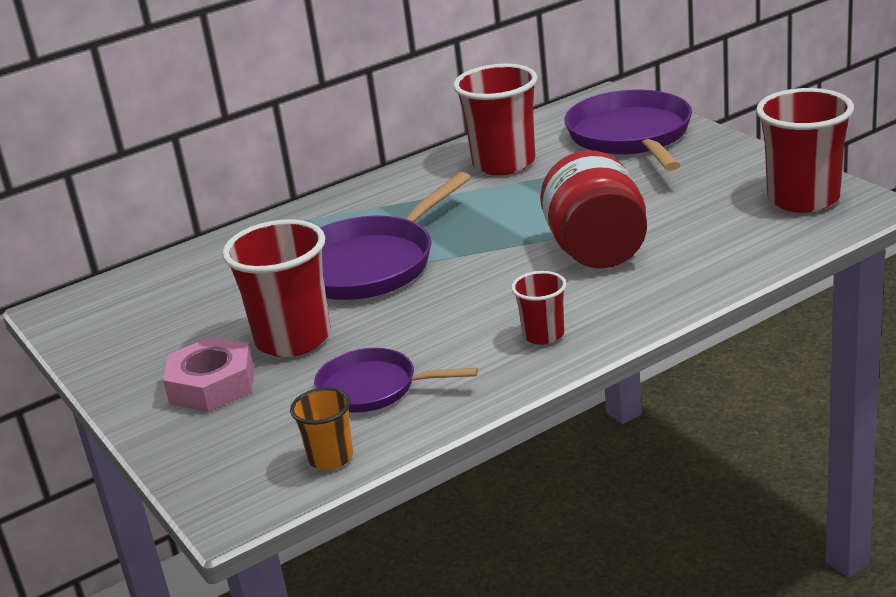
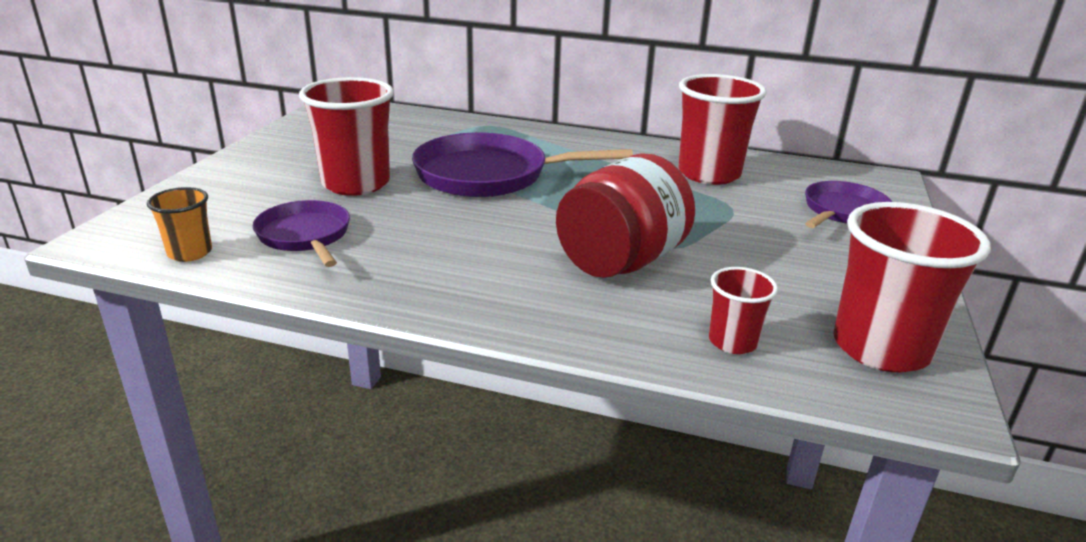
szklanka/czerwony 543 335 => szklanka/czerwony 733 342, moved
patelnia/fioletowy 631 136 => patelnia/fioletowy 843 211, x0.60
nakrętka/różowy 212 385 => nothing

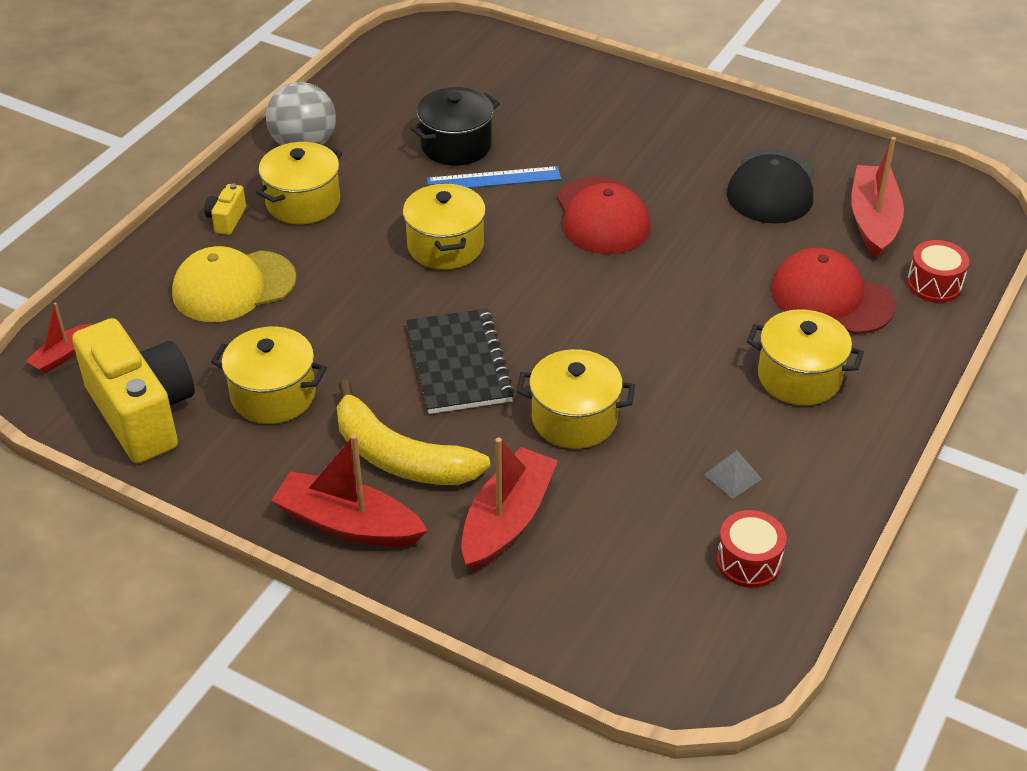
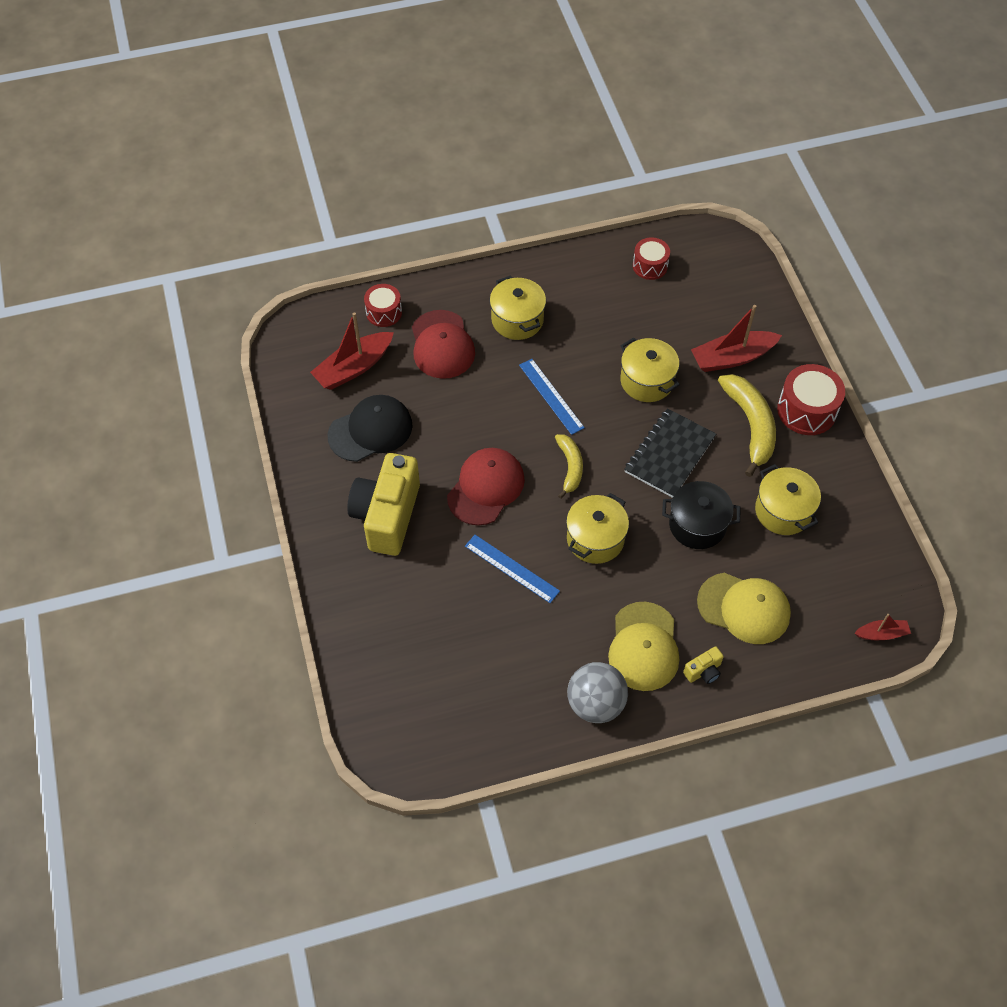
aparat fotograficzny/żółty 142 413 => aparat fotograficzny/żółty 387 516, moved
nothing => linijka/niebieski 551 396
nothing => banan/żółty 570 467
garnek/żółty 303 202 => czapka/żółty 644 647
garnek/czarny 456 145 => garnek/czarny 697 525, moved
łódka/czerwony 348 524 => bęben/czerwony 806 410
piramida/szary 732 476 => nothing

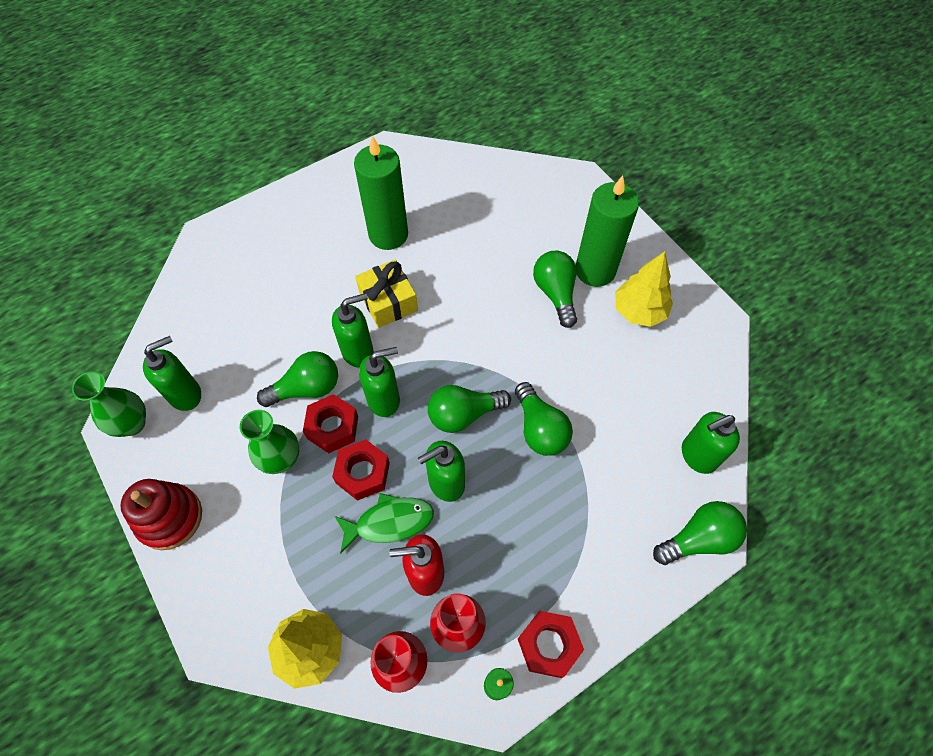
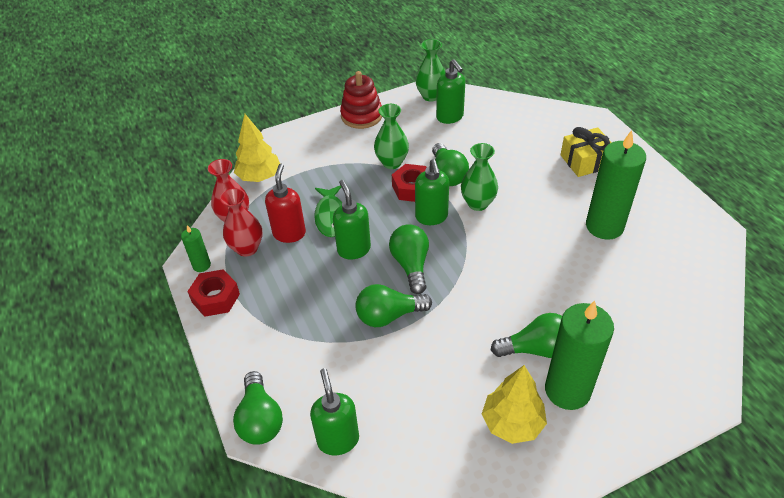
dozownik mydła/zielony 358 352 => wazon/zielony 478 203
prezent/żółty 388 302 => prezent/żółty 585 161, moved
nakrętka/czerwony 363 473 => nothing

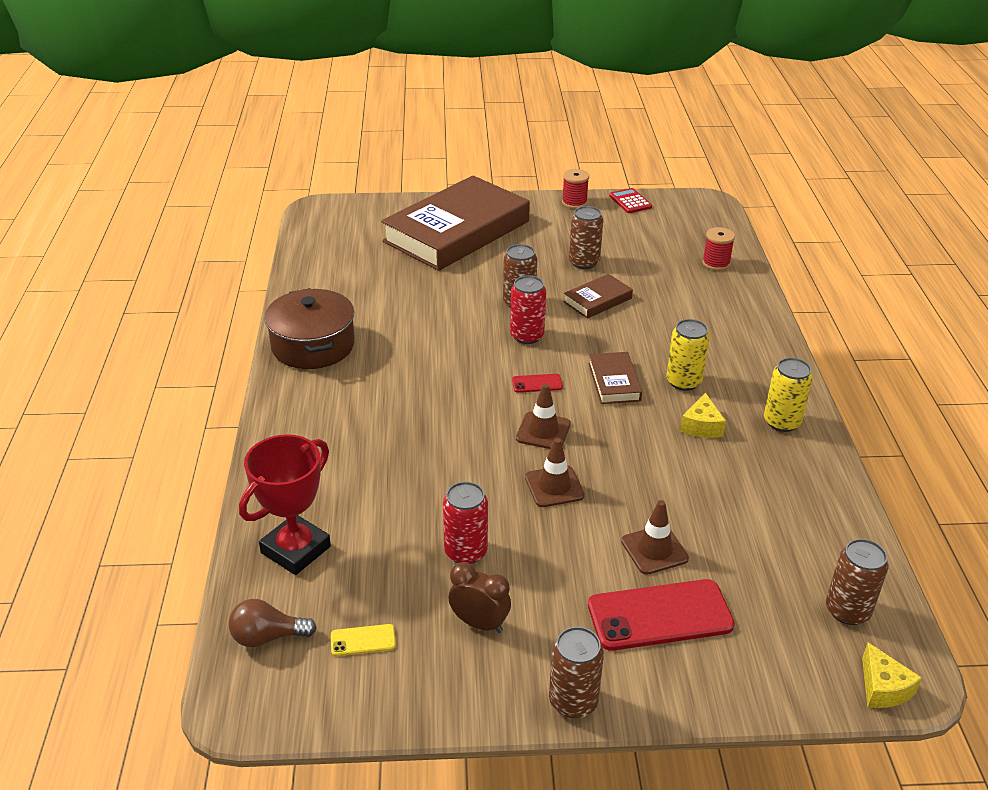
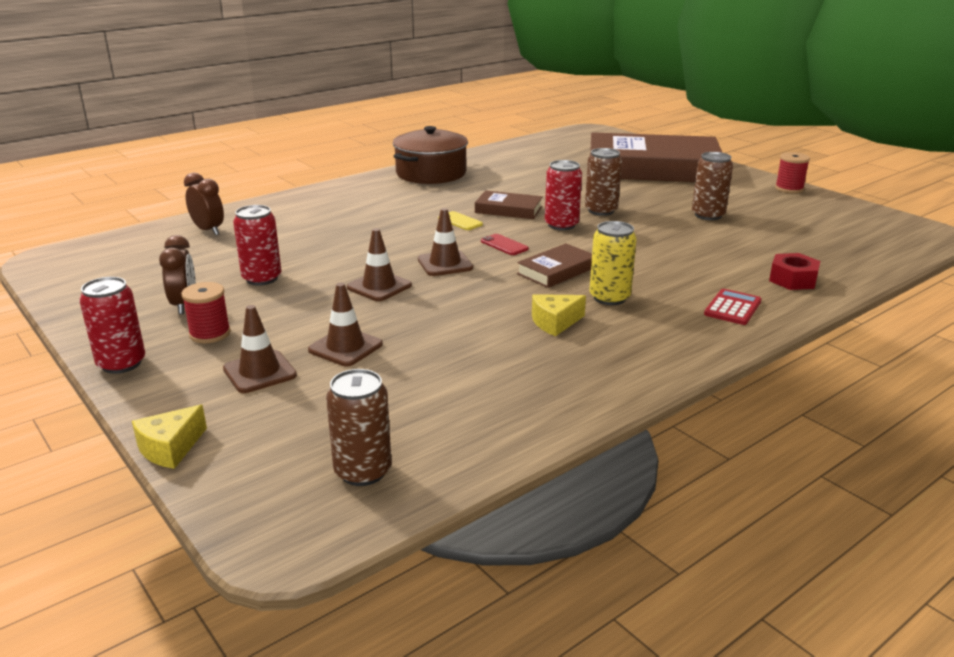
puszka/brązowy 573 701 => puszka/czerwony 121 363
ser/żółty 883 688 => ser/żółty 170 448, moved
szpulka/czerwony 716 263 => szpulka/czerwony 210 334, moved
puchar/czerwony 296 549 => budzik/brązowy 208 230
telefon/czerwony 660 615 => pachołek/brązowy 259 372
telefon/żółty 363 640 => telefon/żółty 460 221, moved
książka/brązowy 597 300 => książka/brązowy 508 210, moved
kalkulator/czerwony 630 201 => kalkulator/czerwony 732 308, moved
nothing => nakrętka/czerwony 792 280
żarówka/brązowy 267 637 => nothing
puszka/żółty 782 422 => nothing

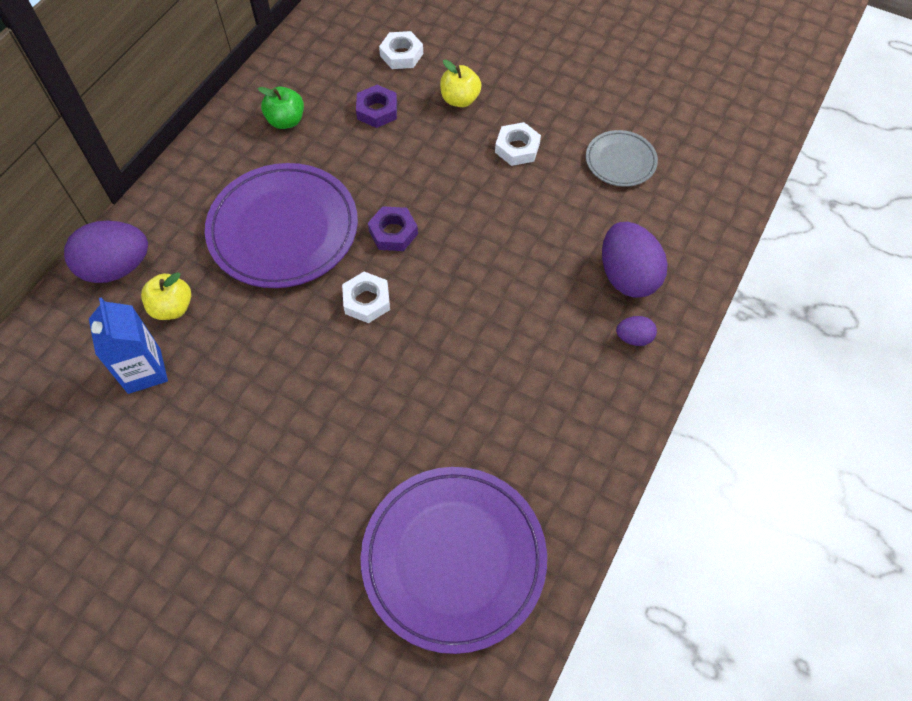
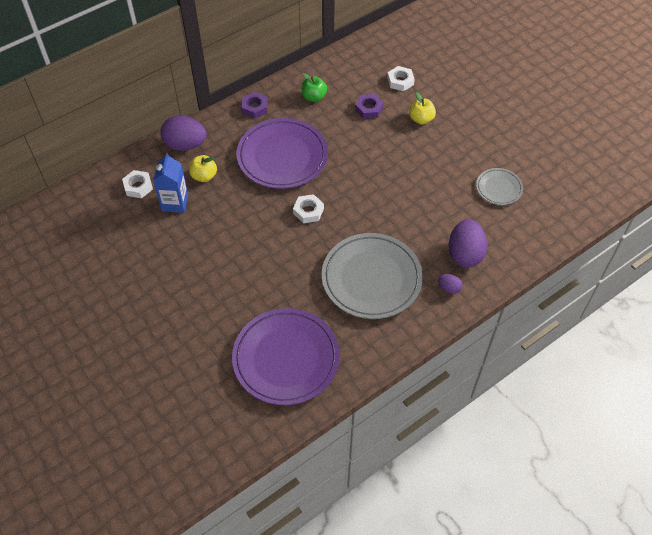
nakrętka/biały 517 148 => nakrętka/biały 138 186, moved
nakrętka/fioletowy 393 232 => nakrętka/fioletowy 255 108, moved
nothing => talerz/szary 371 278

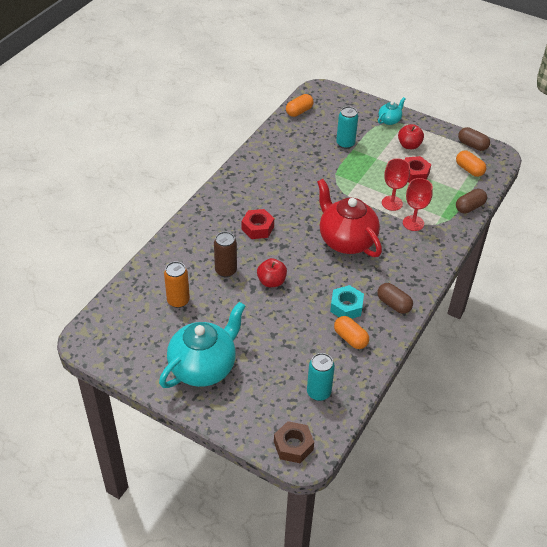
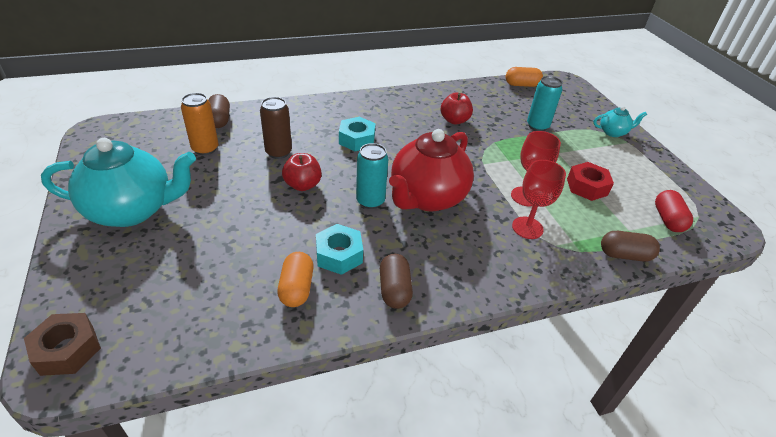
kapsułka/brązowy 472 145 => kapsułka/brązowy 219 120, moved
nakrętka/czerwony 257 228 => nakrętka/turkusowy 357 139
puszka/turkusowy 318 392 => puszka/turkusowy 370 201, moved
imbryk/czerwony 346 240 => imbryk/czerwony 427 198, 150 degrees counterclockwise
jabłko/czerwony 409 145 => jabłko/czerwony 454 120, moved
kapsułka/pomarańczowy 469 170 => kapsułka/czerwony 668 220

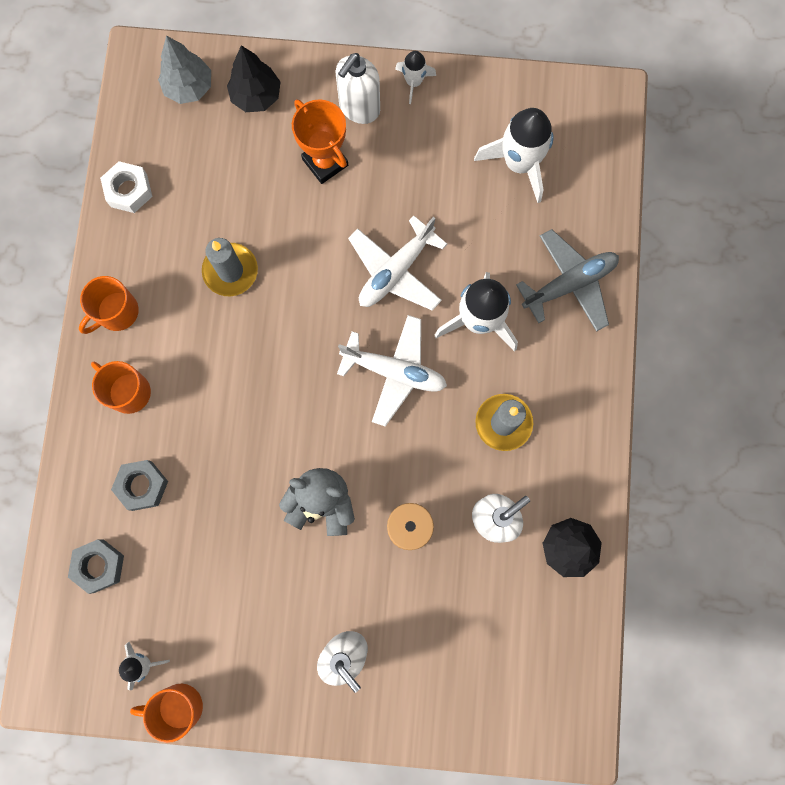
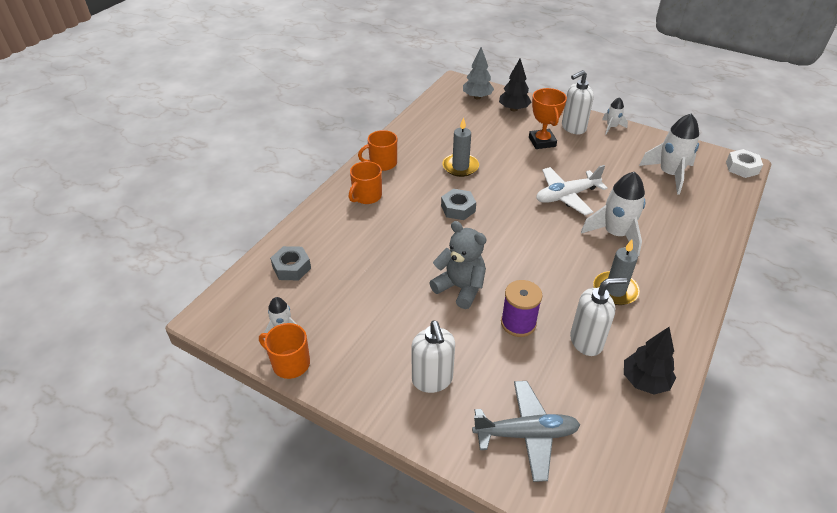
kubek/pomarańczowy 128 391 => kubek/pomarańczowy 366 196, 120 degrees counterclockwise
nakrętka/szary 142 486 => nakrętka/szary 458 209, moved
samolot/szary 569 284 => samolot/szary 526 434, moved
nakrętka/biały 129 190 => nakrętka/biały 742 168, moved
samolot/biały 394 371 => nothing

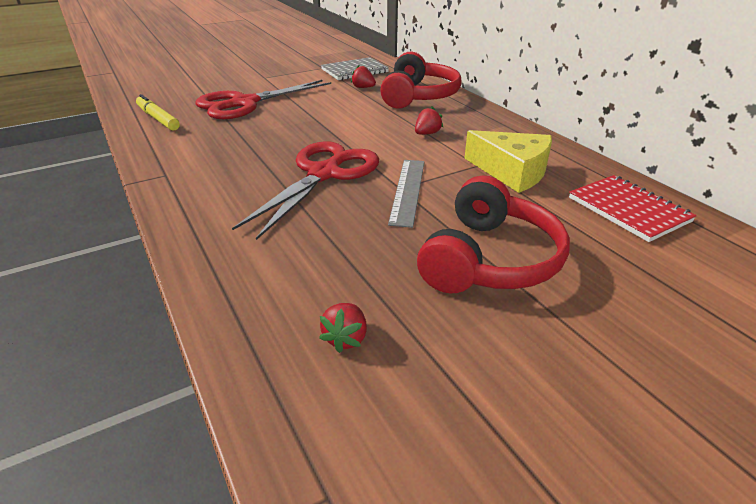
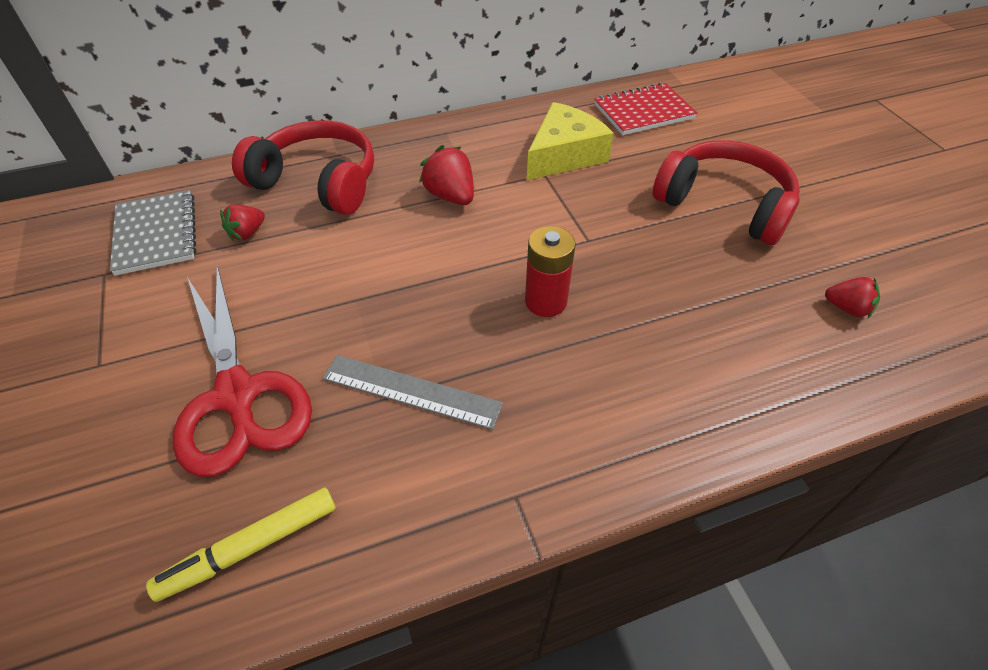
linijka/szary 407 191 => linijka/szary 411 391, moved
truskawka/czerwony 427 133 => truskawka/czerwony 451 196, x1.53
nożyczki/czerwony 324 174 => bateria/czerwony 546 301

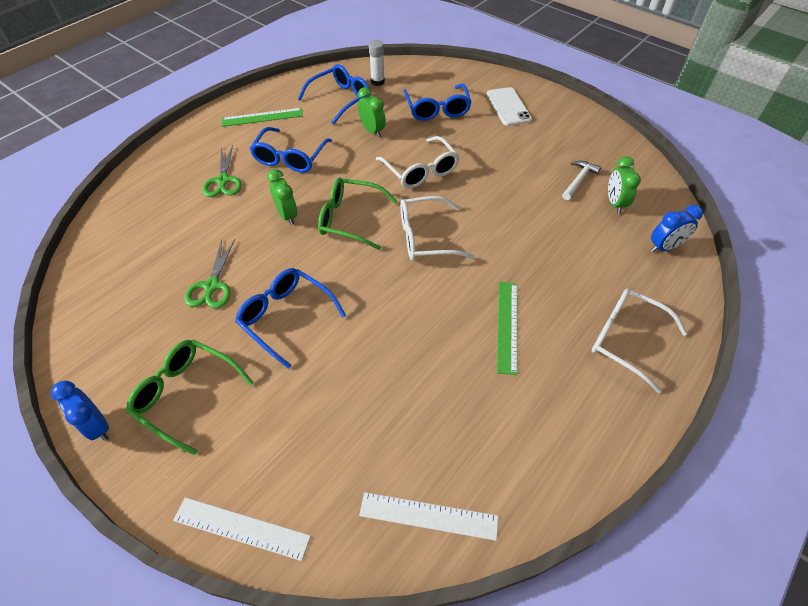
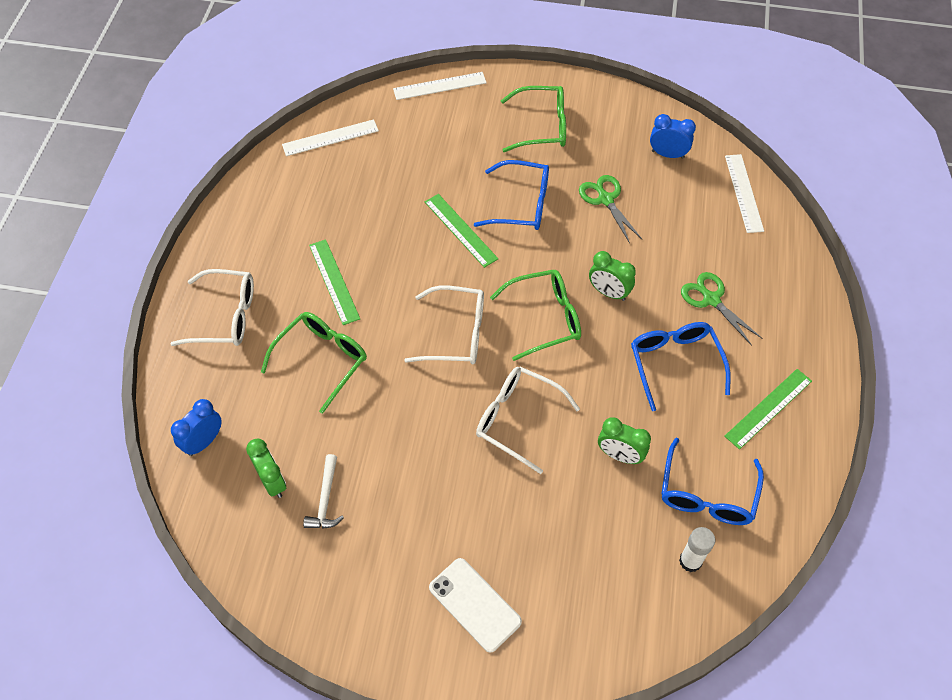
nothing => okulary/zielony 322 360
okulary/biały 425 237 => okulary/biały 456 334, 45 degrees clockwise
nothing => linijka/zielony 461 230
budzik/niebieski 98 426 => budzik/niebieski 667 154, moved
nothing => linijka/biały 744 193
okulary/niebieski 437 109 => nothing

